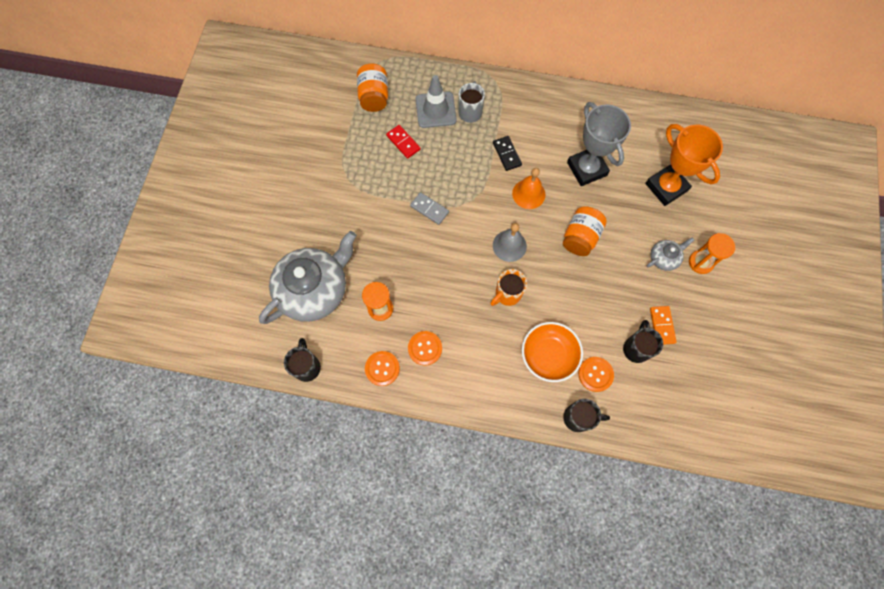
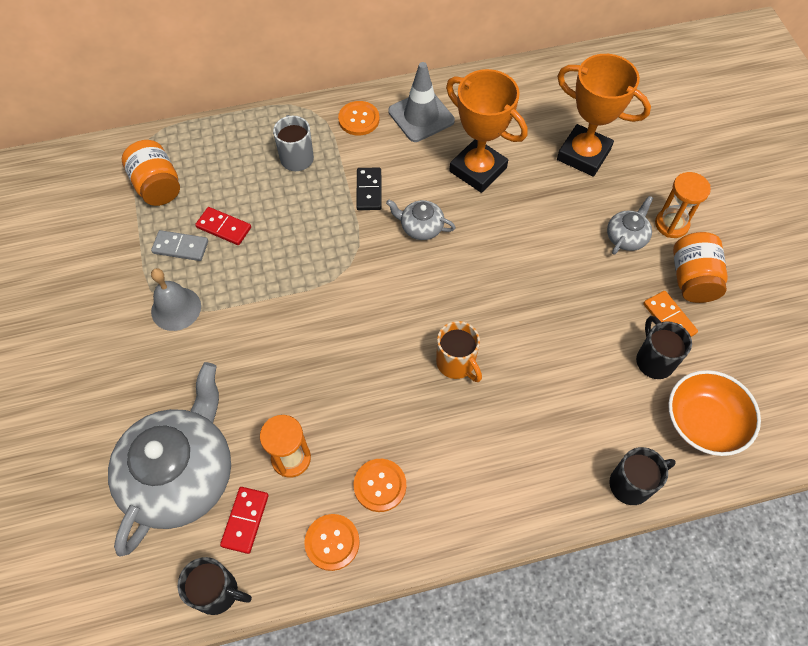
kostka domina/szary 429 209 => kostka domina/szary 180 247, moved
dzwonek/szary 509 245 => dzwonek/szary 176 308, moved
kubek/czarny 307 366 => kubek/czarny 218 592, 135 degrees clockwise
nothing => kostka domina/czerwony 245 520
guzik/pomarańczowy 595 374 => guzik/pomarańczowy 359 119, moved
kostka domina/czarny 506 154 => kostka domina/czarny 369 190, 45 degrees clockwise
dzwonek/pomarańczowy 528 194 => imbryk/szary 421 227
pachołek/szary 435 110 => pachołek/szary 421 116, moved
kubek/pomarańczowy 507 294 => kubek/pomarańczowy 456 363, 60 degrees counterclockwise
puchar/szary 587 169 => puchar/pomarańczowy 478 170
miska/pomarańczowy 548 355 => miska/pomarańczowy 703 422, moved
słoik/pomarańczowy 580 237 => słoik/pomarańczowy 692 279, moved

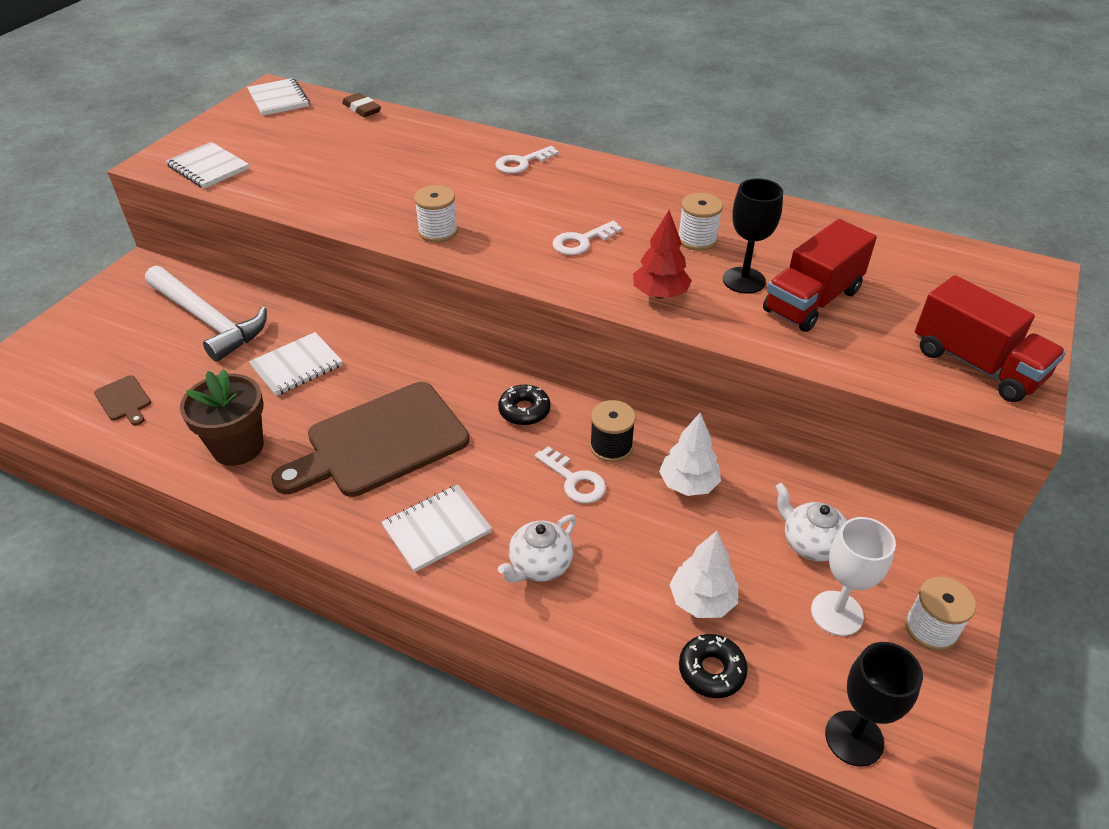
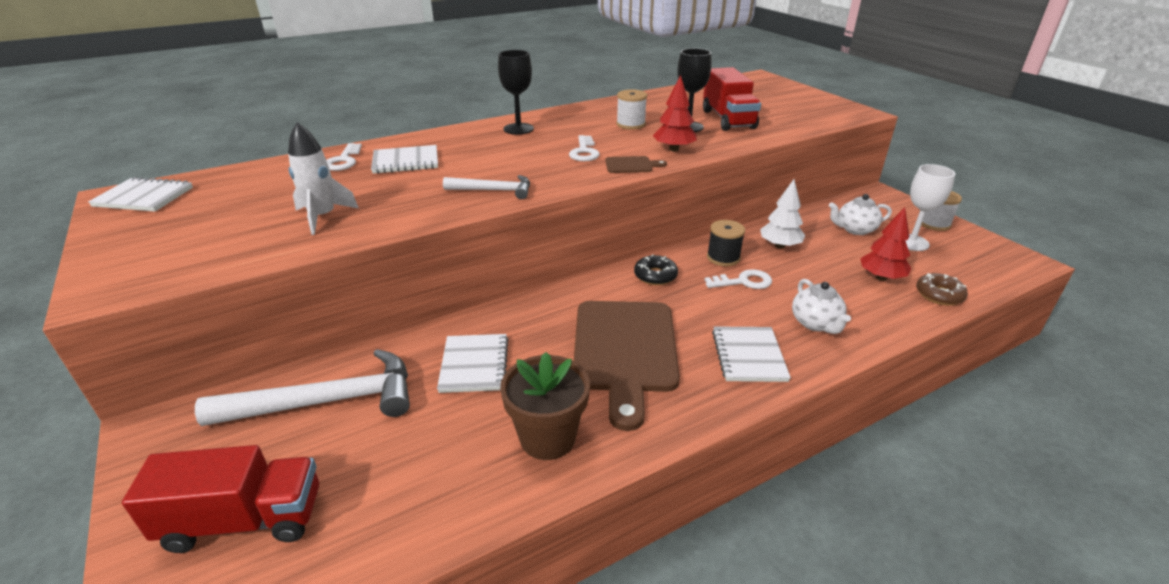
ciężarówka/czerwony 976 365 => ciężarówka/czerwony 244 520, moved
nothing => rakieta/biały 323 217
klucz/biały 522 163 => klucz/biały 343 161, moved
zeszyt/biały 208 168 => zeszyt/biały 406 162, moved
szpulka/biały 438 231 => młotek/biały 494 190
kielich/czarny 854 738 => kielich/czarny 518 129, moved
deska do krojenia/brązowy 124 400 => deska do krojenia/brązowy 631 165, moved
drzewko/biały 702 601 => drzewko/czerwony 881 277
donut/czarny 711 671 => donut/brązowy 939 295
gumka do mazania/brązowy 362 109 => nothing

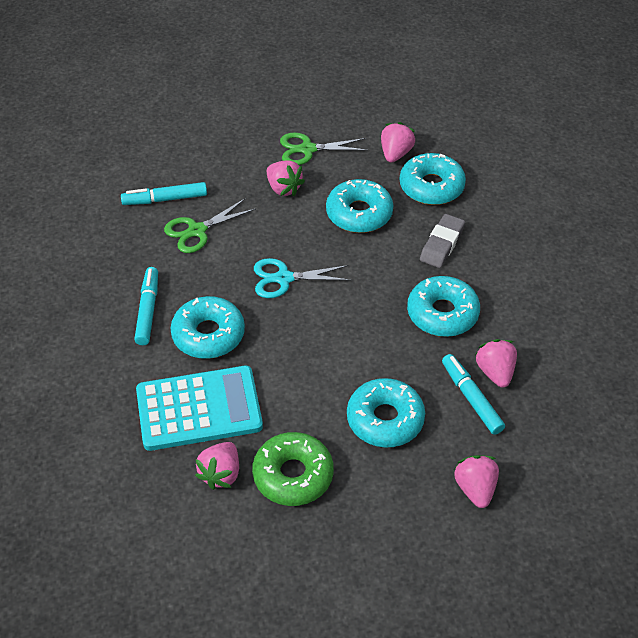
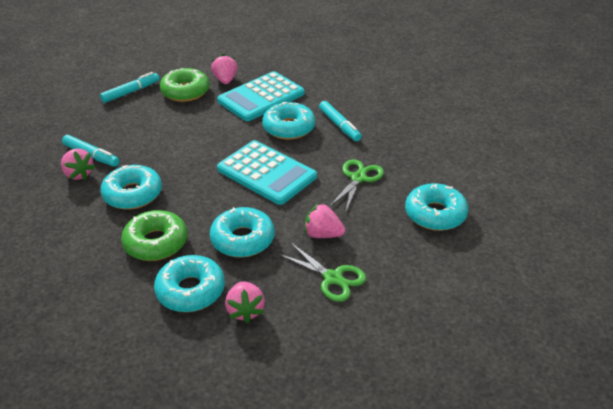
flamaster/turkusowy 165 199 => flamaster/turkusowy 131 92, moved
gumka do mazania/szary 442 244 => donut/zielony 156 243
nożyczki/turkusowy 284 278 => kalkulator/turkusowy 266 173
nożyczki/zielony 307 149 => nożyczki/zielony 332 278, 75 degrees clockwise
donut/turkusowy 385 419 => donut/turkusowy 435 214, moved
truskawka/różowy 475 489 => nothing

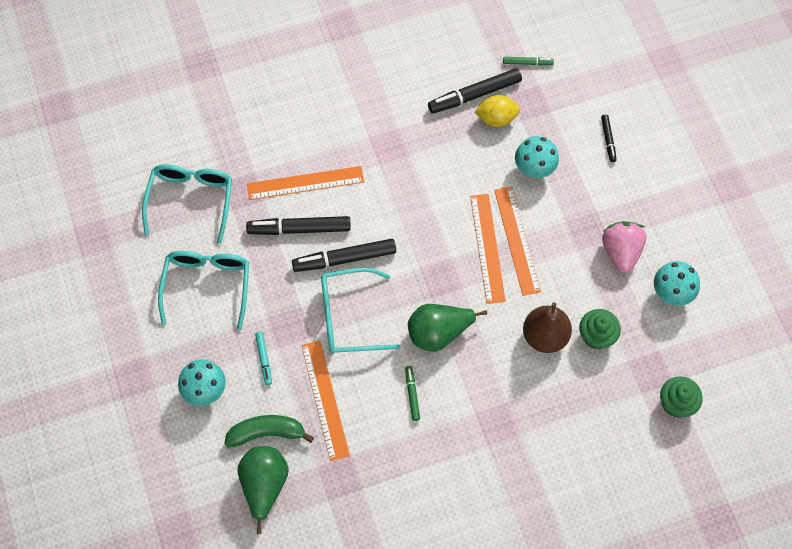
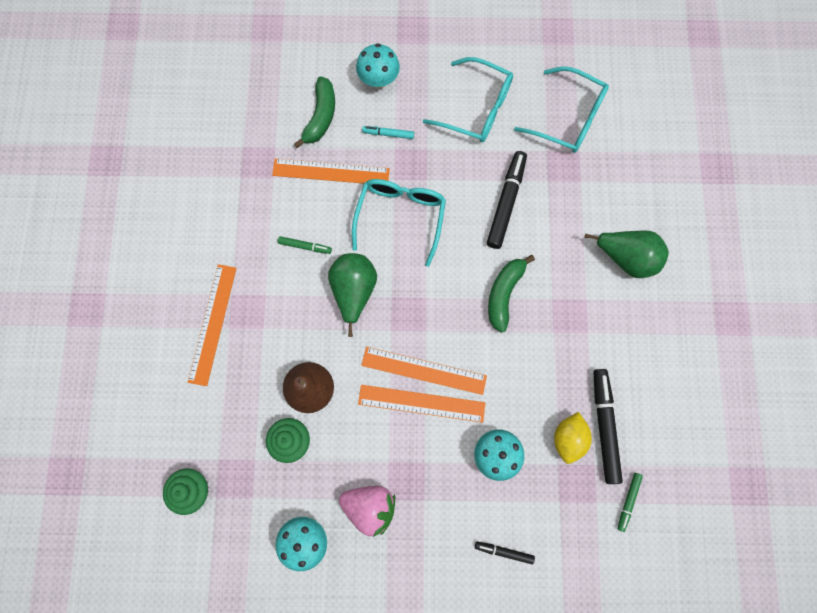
linijka/pomarańczowy 305 183 => linijka/pomarańczowy 212 324, moved
nothing => banan/zielony 504 293
gruszka/zielony 264 485 => gruszka/zielony 626 258, moved
flamaster/czarny 344 259 => nothing

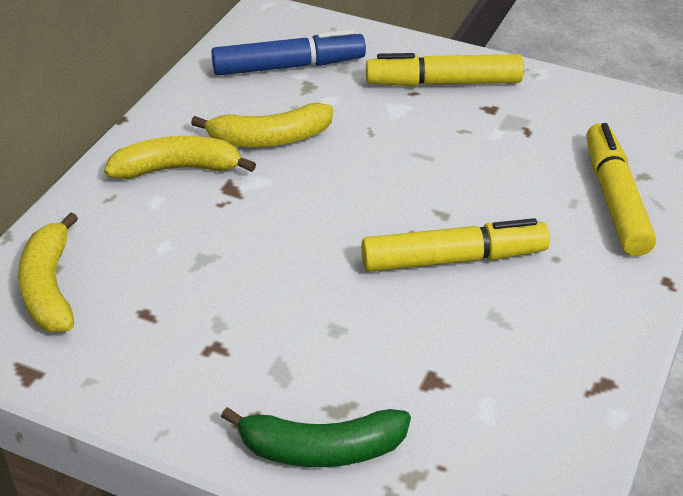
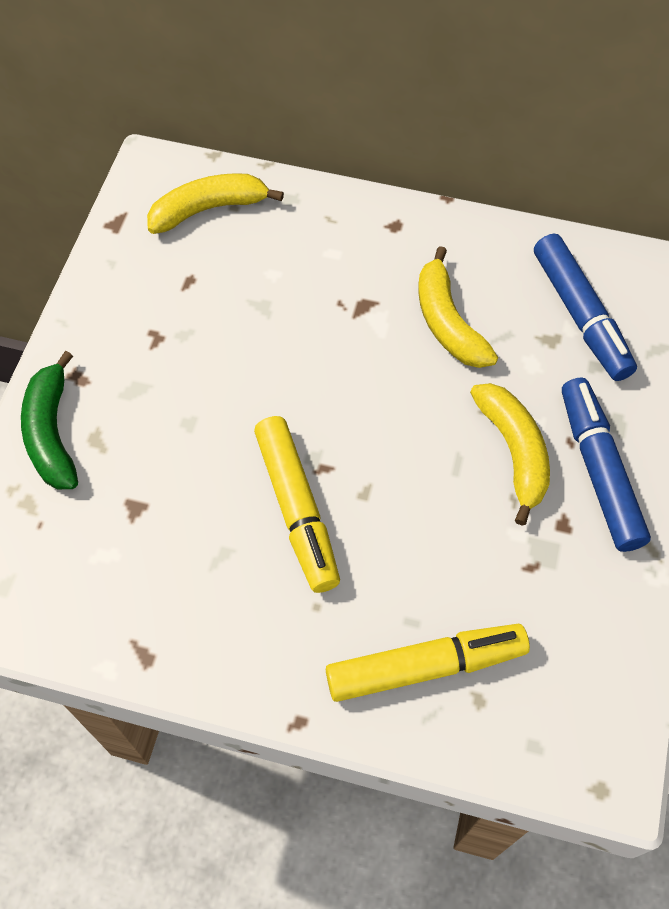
banan/żółty 177 169 => banan/żółty 513 452, moved
flamaster/żółty 444 83 => flamaster/niebieski 599 471

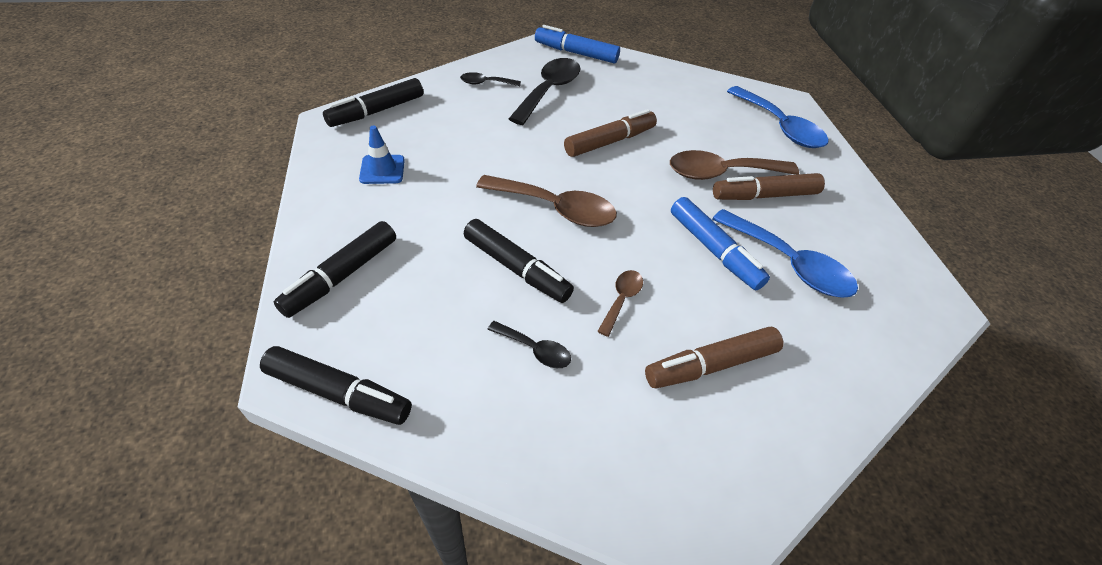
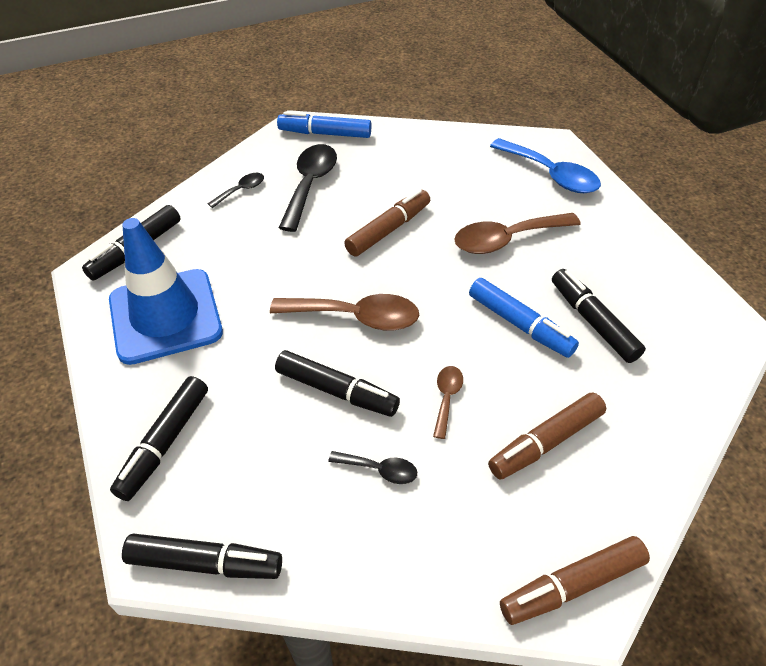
pachołek/niebieski 382 169 => pachołek/niebieski 165 316, x2.30
łyżka/czarny 486 83 => łyżka/czarny 241 190, 150 degrees clockwise
flamaster/brązowy 764 195 => flamaster/brązowy 572 585, moved
łyżka/niebieski 789 264 => flamaster/czarny 592 321

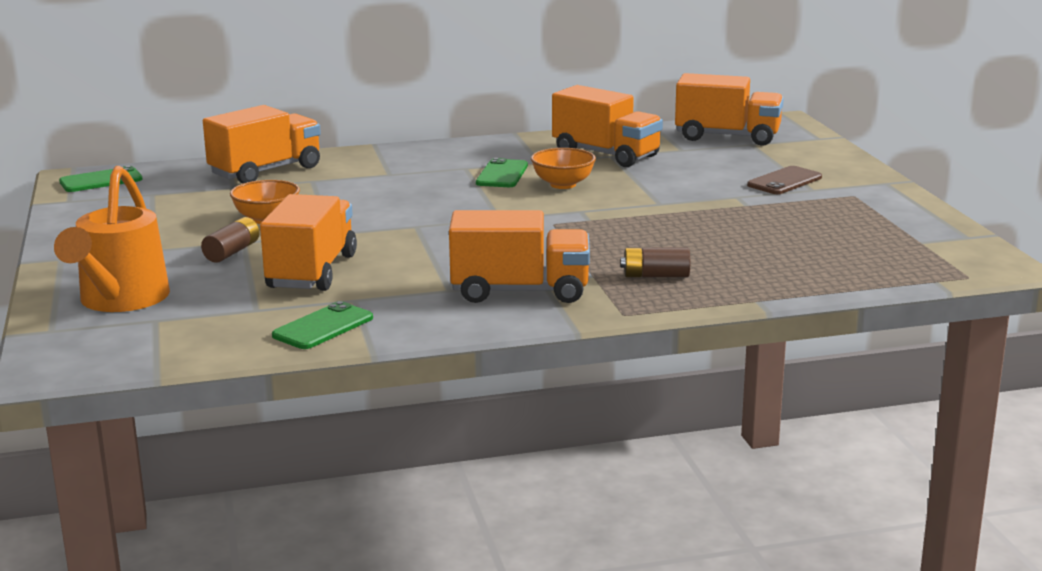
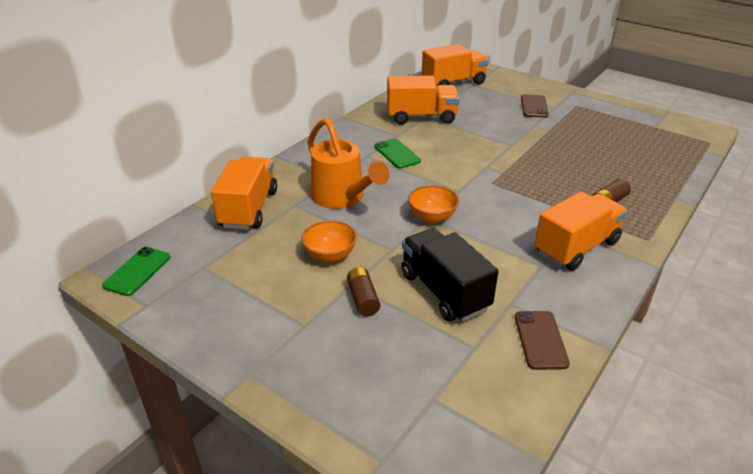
konewka/pomarańczowy 120 301 => konewka/pomarańczowy 342 198, moved
ciężarówka/pomarańczowy 312 272 => ciężarówka/czarny 444 291
miska/pomarańczowy 563 184 => miska/pomarańczowy 432 217, moved
telefon/zielony 323 327 => telefon/brązowy 540 340

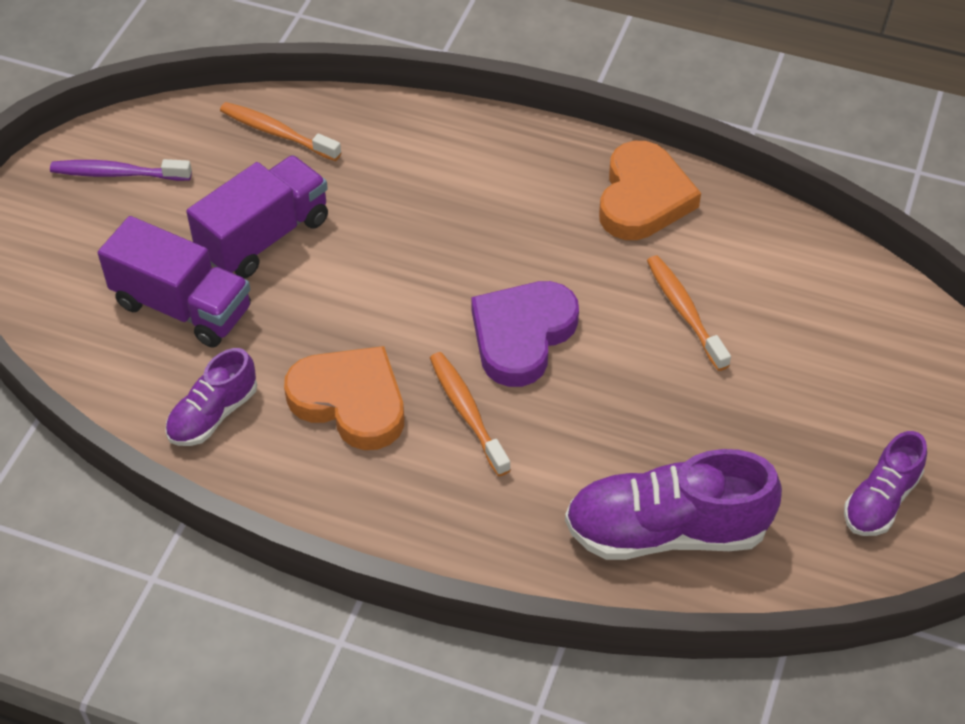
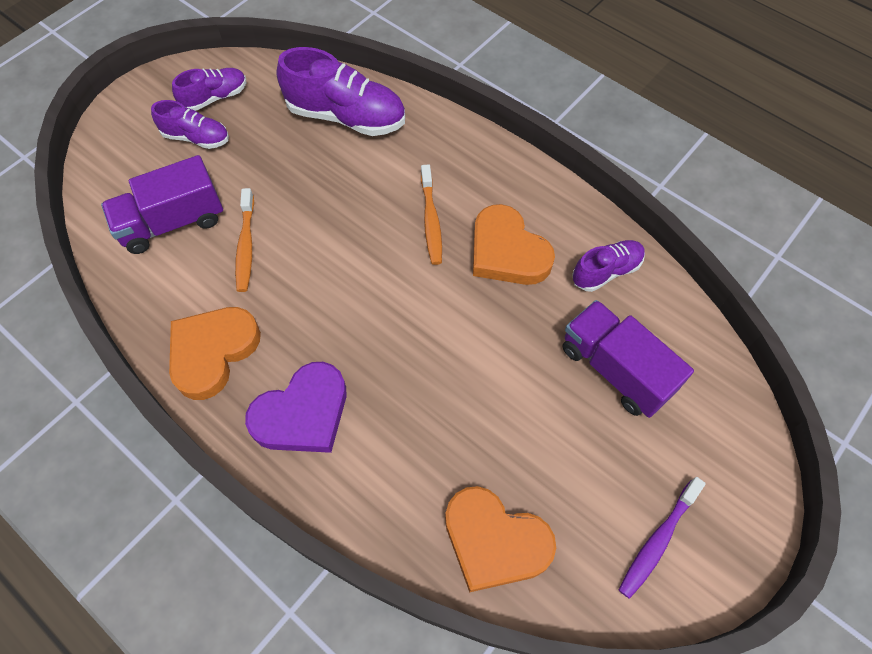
ciężarówka/fioletowy 264 237 => ciężarówka/fioletowy 172 222, moved
nothing => but/fioletowy 196 138
serce/fioletowy 522 336 => serce/fioletowy 303 414, moved
szczoteczka do zębów/pomarańczowy 277 133 => serce/pomarańczowy 494 541
szczoteczka do zębów/fioletowy 117 173 => szczoteczka do zębów/fioletowy 657 541, 105 degrees clockwise

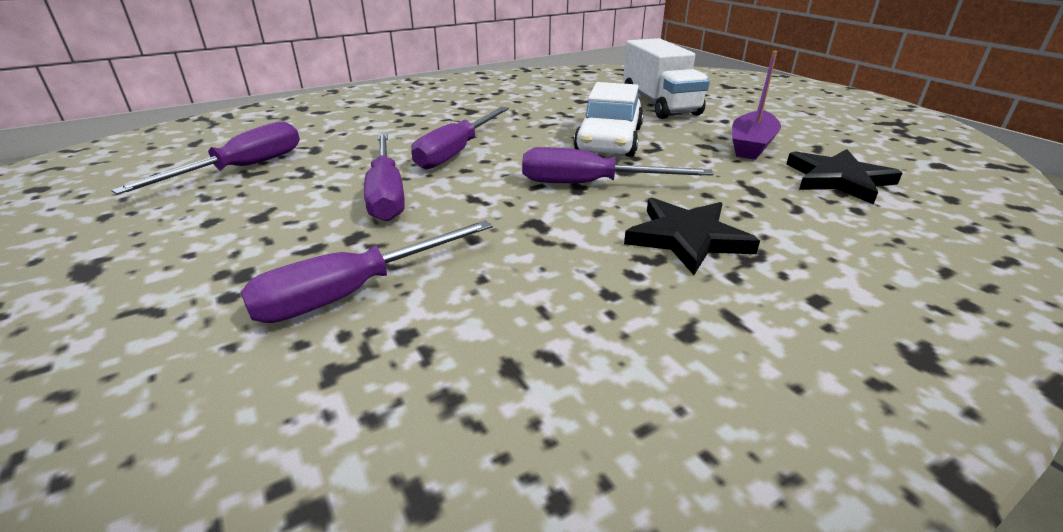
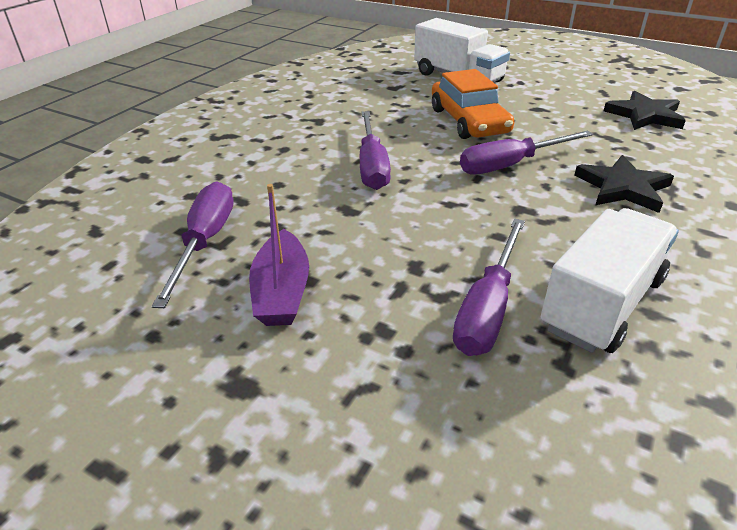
łódka/fioletowy 751 145 => łódka/fioletowy 282 292, moved
samochód/biały 609 140 => samochód/pomarańczowy 468 121
nothing => ciężarówka/biały 602 303
śrubokręt/fioletowy 386 194 => nothing

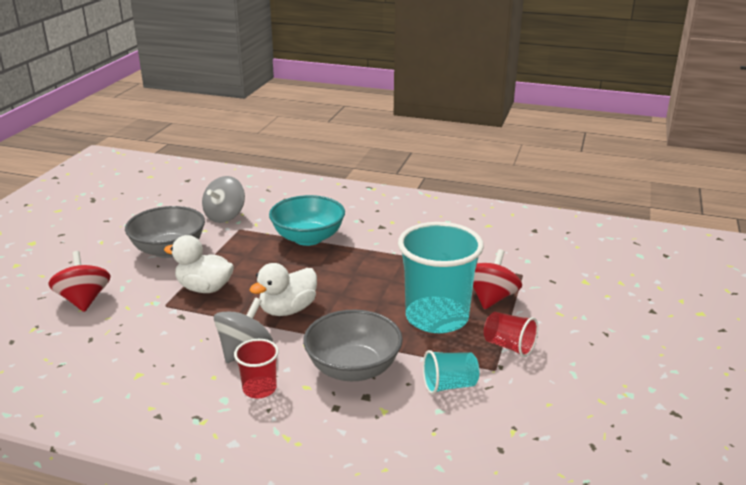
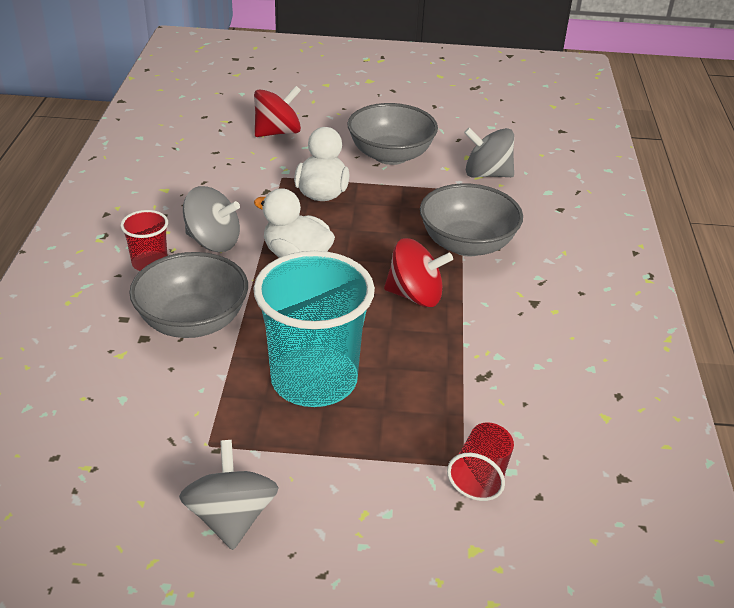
nothing => bączek/szary 231 517
bączek/czerwony 491 298 => bączek/czerwony 415 295, moved
miska/turkusowy 308 238 => miska/szary 467 244
szklanka/czerwony 509 346 => szklanka/czerwony 480 476, moved
szklanka/turkusowy 449 385 => nothing

